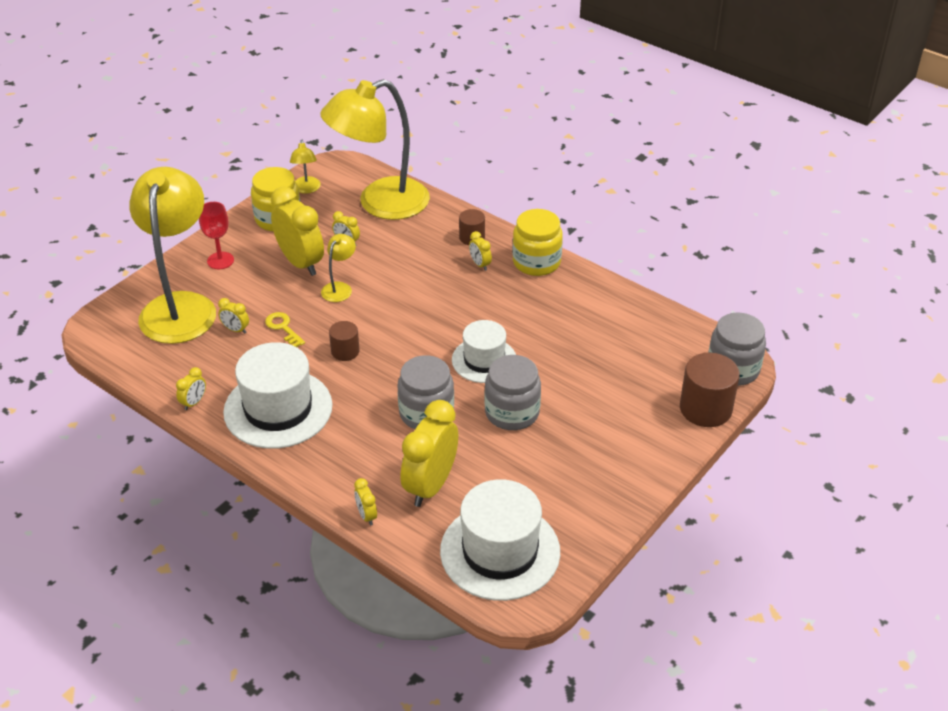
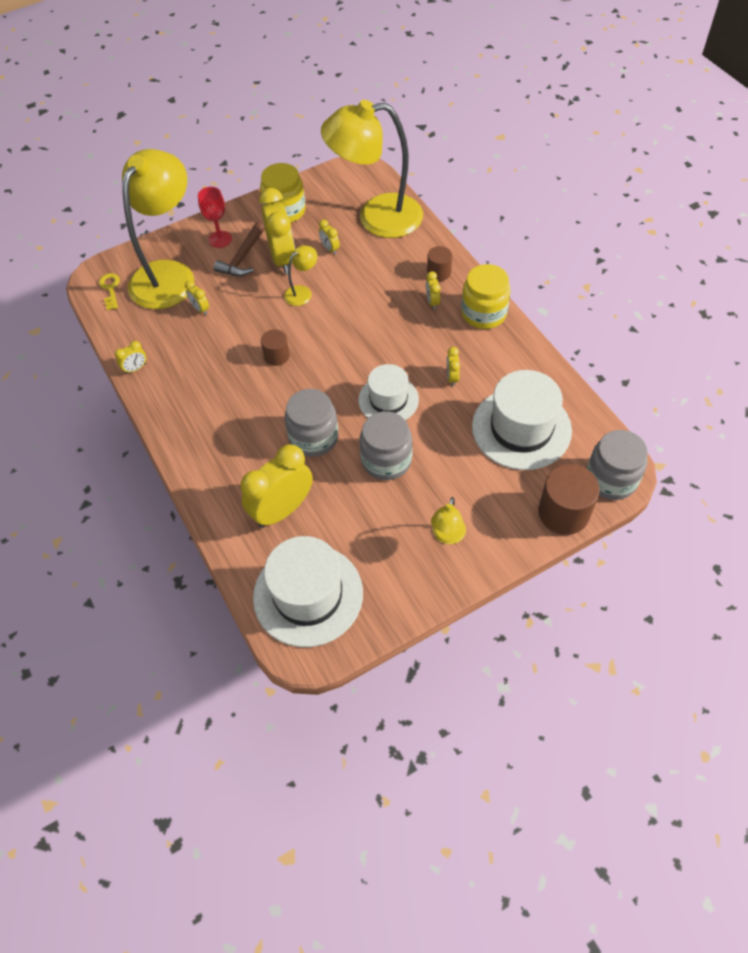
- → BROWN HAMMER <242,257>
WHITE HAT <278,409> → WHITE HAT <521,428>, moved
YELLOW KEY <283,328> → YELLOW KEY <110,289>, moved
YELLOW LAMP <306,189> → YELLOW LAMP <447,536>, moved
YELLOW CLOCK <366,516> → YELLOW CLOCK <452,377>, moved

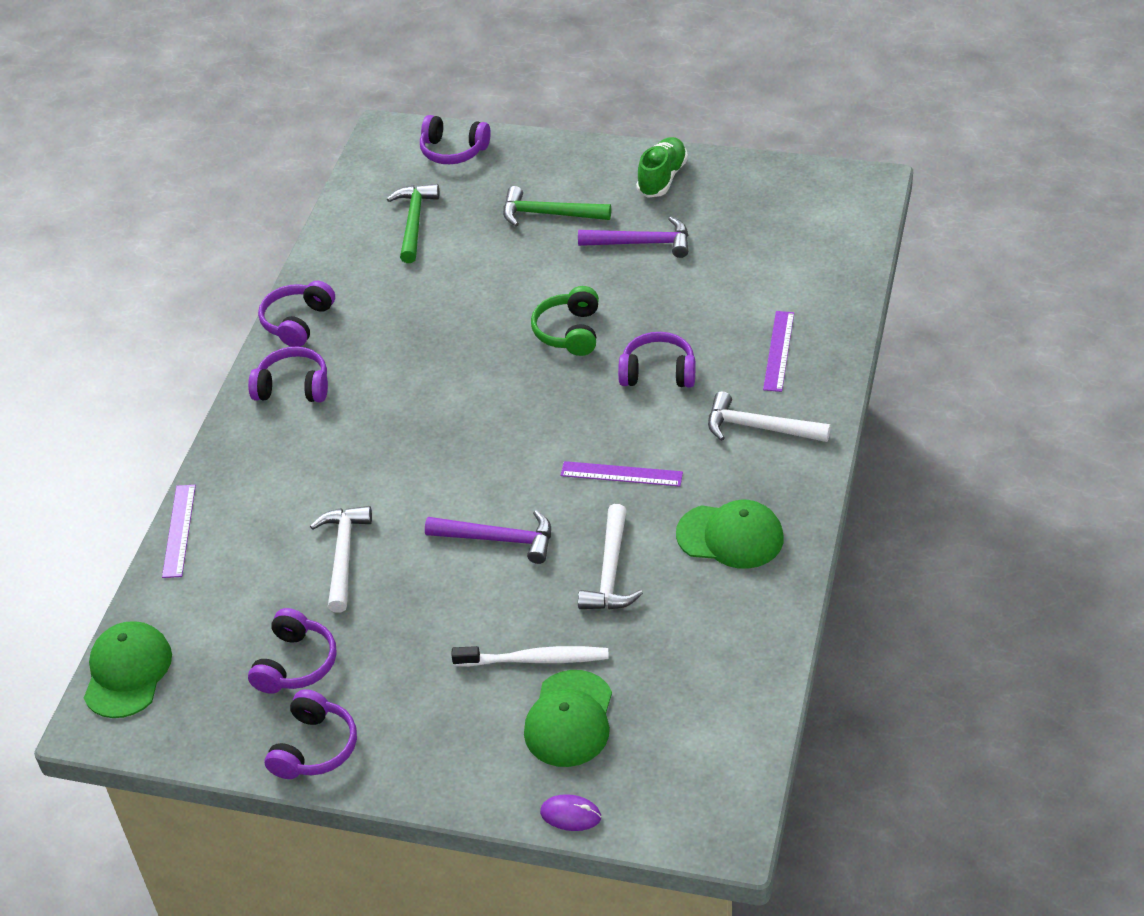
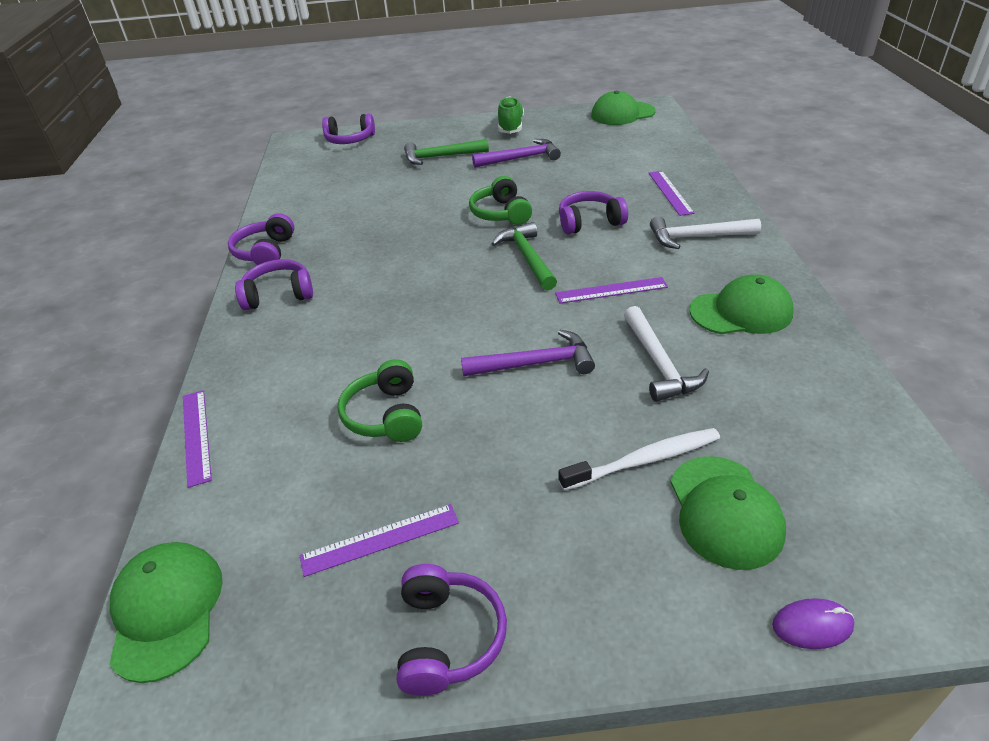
- → GREEN CAP <622,114>
GREEN HAMMER <414,222> → GREEN HAMMER <527,258>, moved
PURPLE HEADPHONES <295,664> → PURPLE RULER <380,539>
WHITE HAMMER <343,555> → GREEN HEADPHONES <386,415>

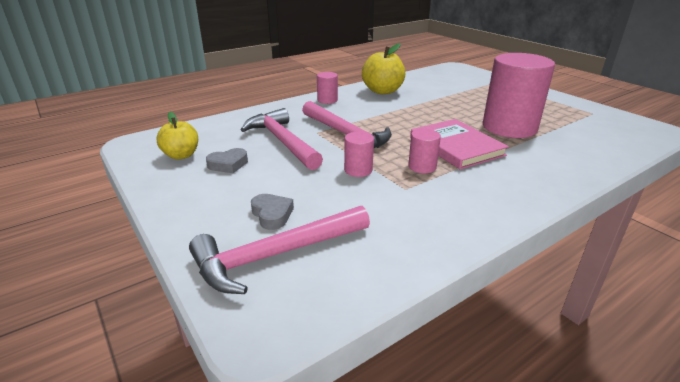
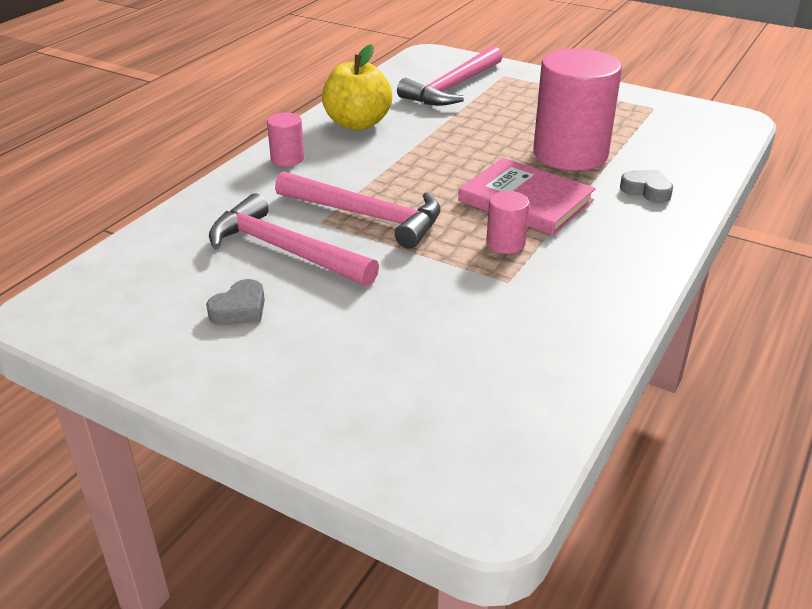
YELLOW APPLE <181,155> → -
PINK CYLINDER <358,170> → -
PINK HAMMER <275,255> → PINK HAMMER <452,87>, moved
GREY HEART <272,215> → GREY HEART <646,190>, moved

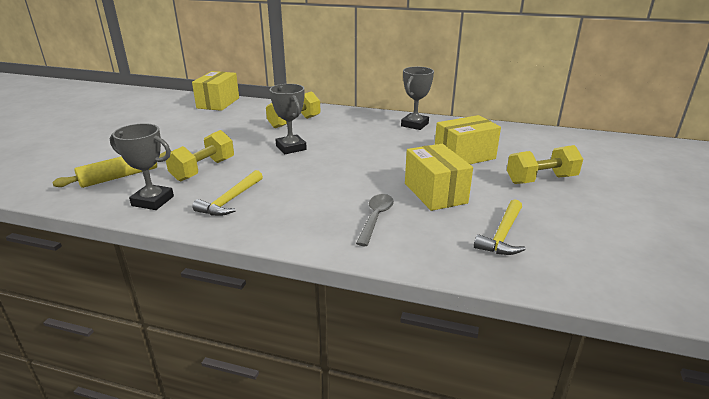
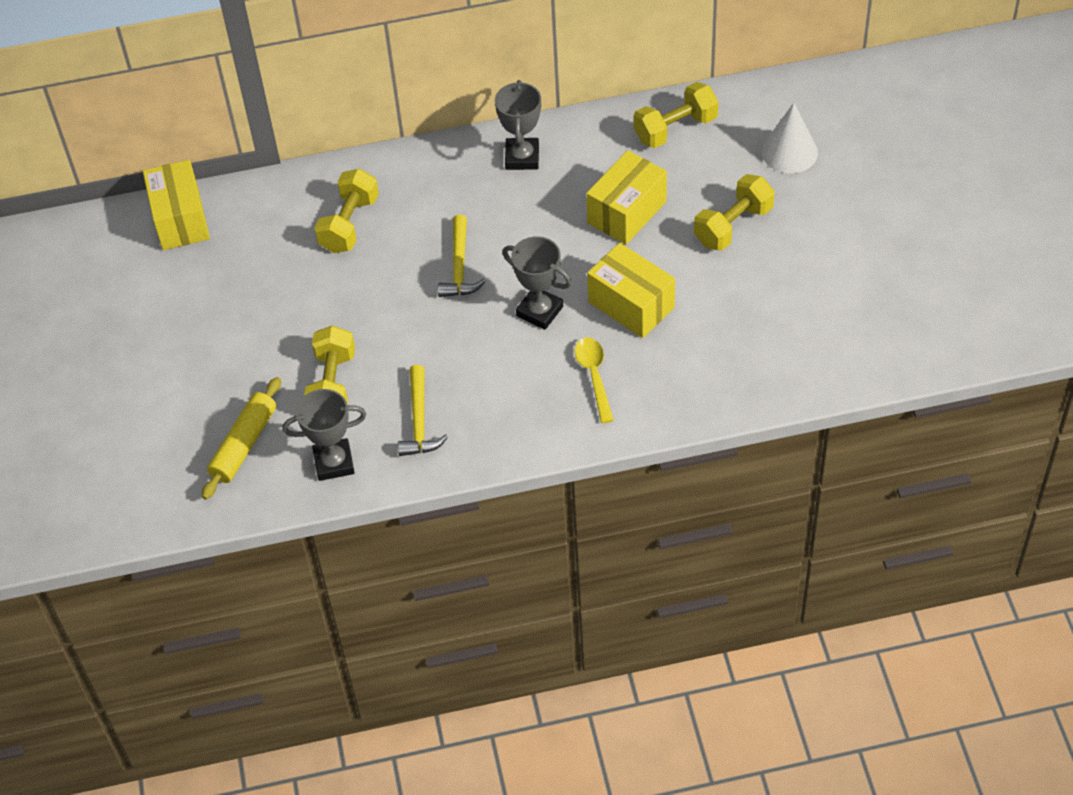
- → YELLOW DUMBBELL <675,129>
- → WHITE CONE <789,152>
GREY TROPHY <291,148> → GREY TROPHY <540,311>, moved
YELLOW HAMMER <503,235> → YELLOW HAMMER <459,266>, moved
GREY SPOON <375,218> → YELLOW SPOON <594,376>

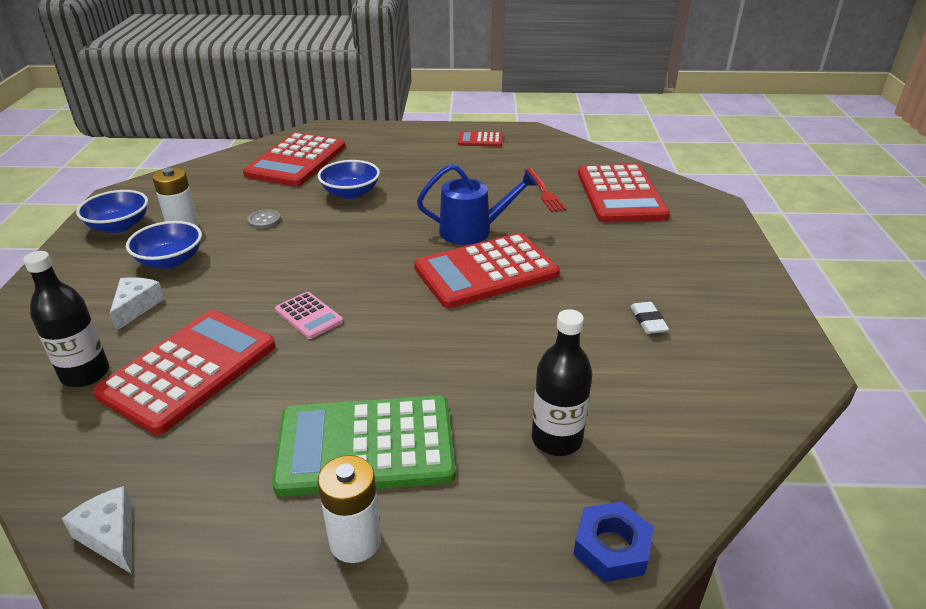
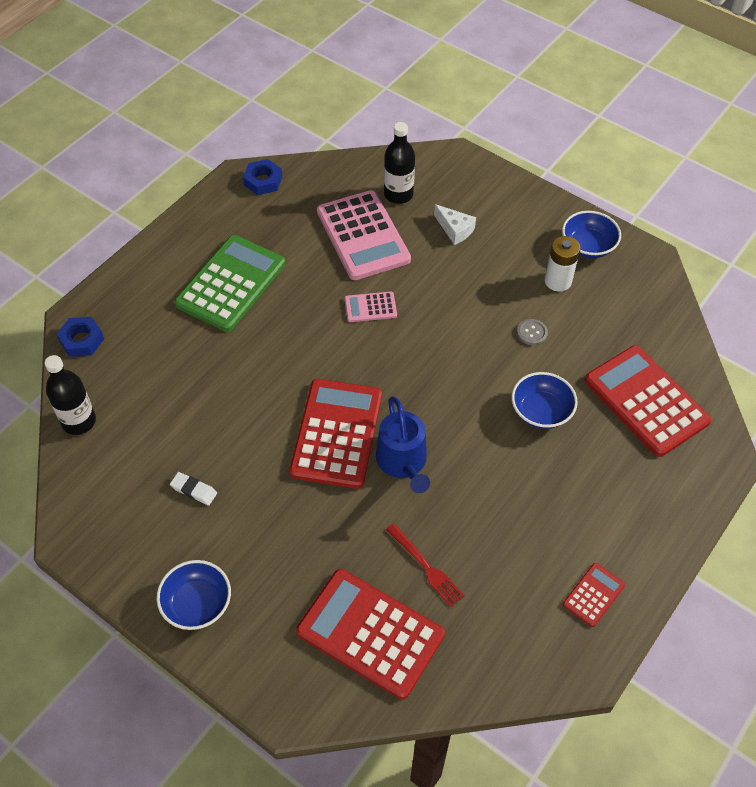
WHITE BATTERY <355,541> → -
BLUE BOWL <170,260> → BLUE BOWL <197,604>, moved
BLACK BOTTLE <556,439> → BLACK BOTTLE <79,421>, moved
WHITE CHEESE <111,536> → BLUE NUT <263,181>
RED CALCULATOR <189,370> → PINK CALCULATOR <362,236>
BLUE WATERING CAN <472,231> → BLUE WATERING CAN <403,462>, 45 degrees counterclockwise
RED FORK <544,192> → RED FORK <427,567>, 150 degrees counterclockwise

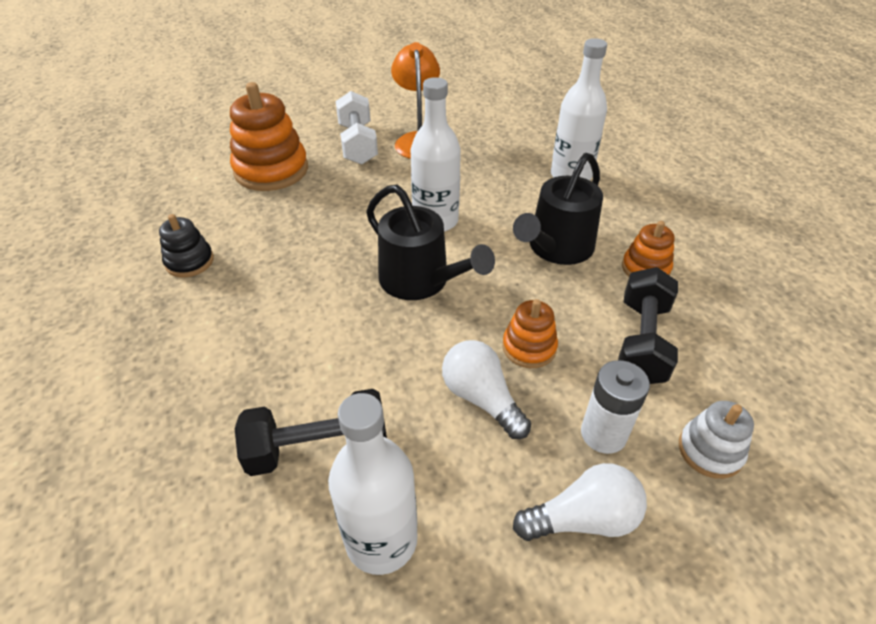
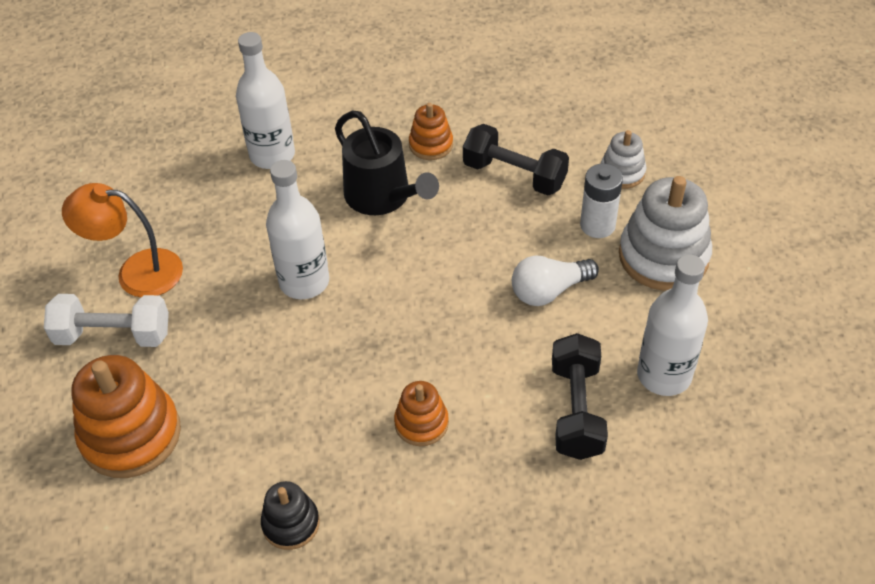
BLACK WATERING CAN <420,281> → -
ORANGE STACKING TOY <529,347> → ORANGE STACKING TOY <421,423>, moved
WHITE LIGHT BULB <583,519> → WHITE STACKING TOY <663,256>

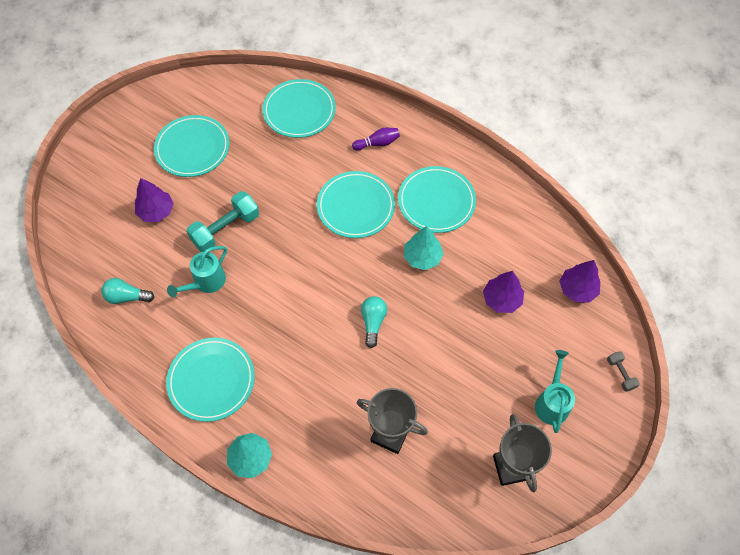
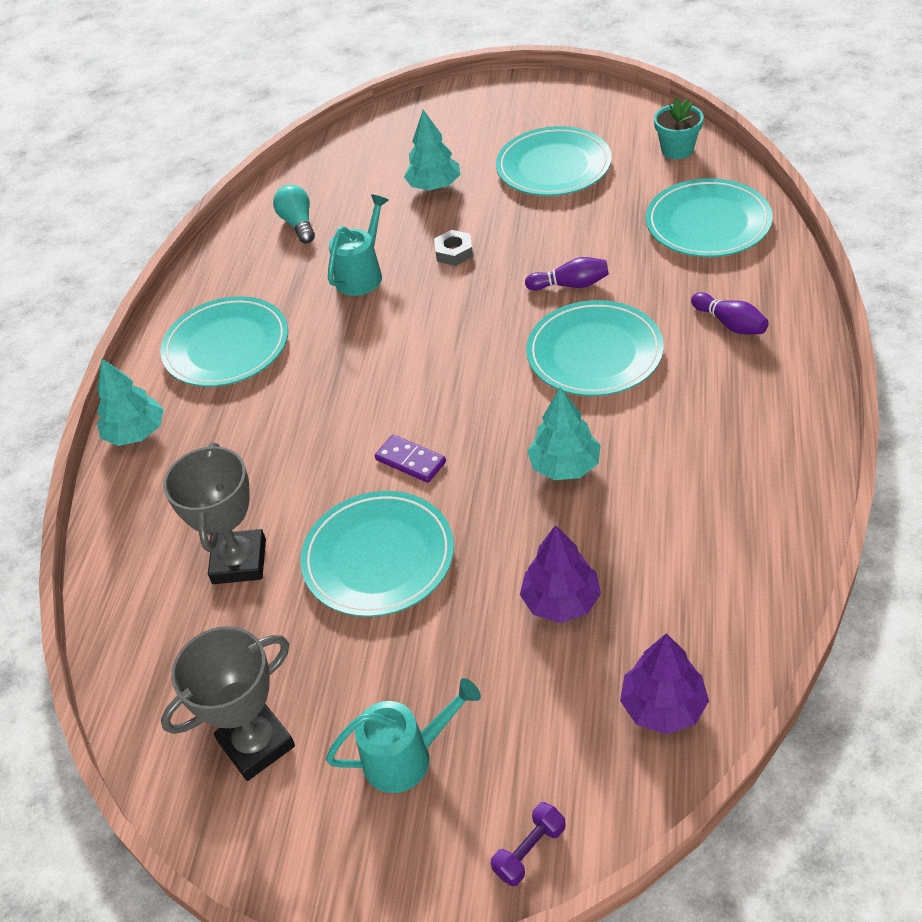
- → PURPLE BOWLING PIN <570,285>
- → TURQUOISE FLOWER POT <677,150>
TURQUOISE PLATE <436,201> → TURQUOISE PLATE <378,557>, moved
TURQUOISE DUMBBELL <225,229> → GREY NUT <454,252>
TURQUOISE LIGHT BULB <373,322> → PURPLE DOMINO <410,461>
PURPLE TREE <156,211> → TURQUOISE TREE <434,186>
GREY DUMBBELL <620,374> → PURPLE DUMBBELL <529,850>
TURQUOISE WATERING CAN <206,282> → TURQUOISE WATERING CAN <362,274>, 105 degrees clockwise

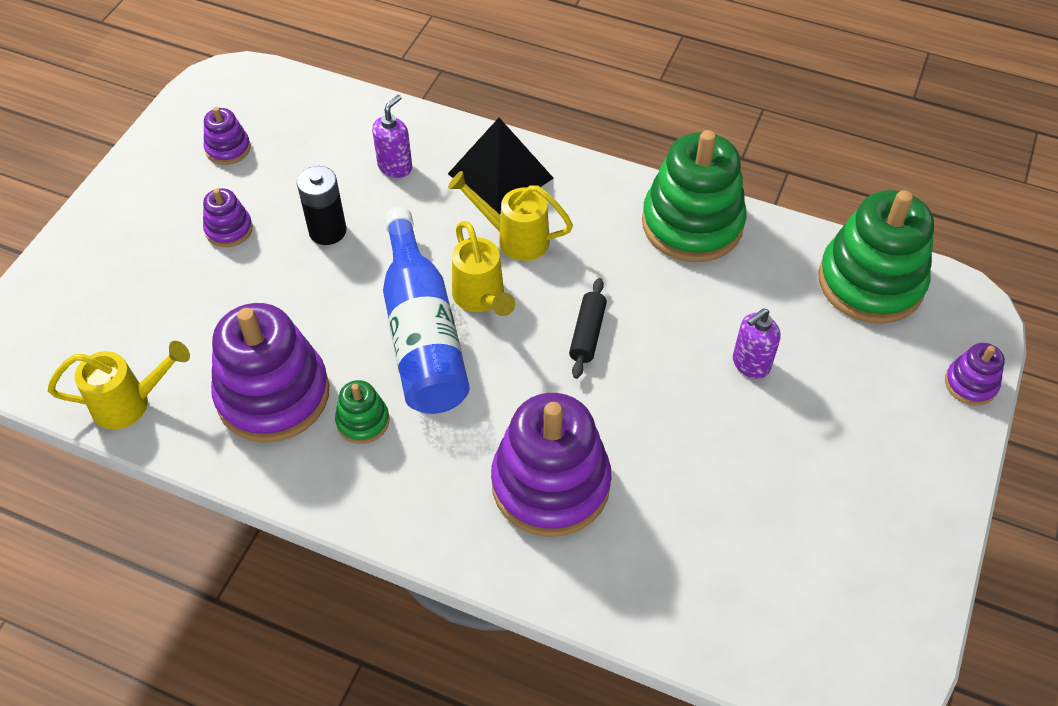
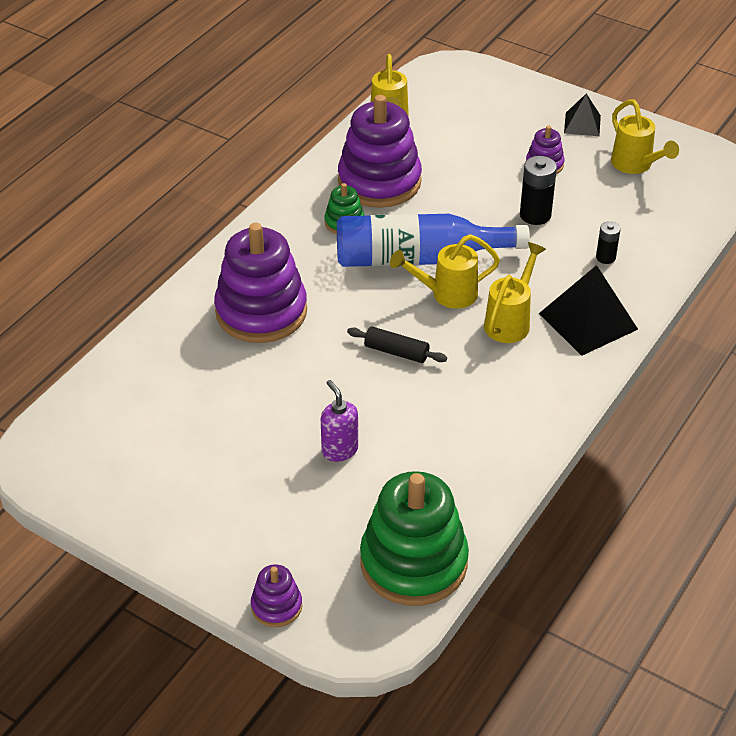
GREEN STACKING TOY <692,224> → -
- → BLACK PYRAMID <582,124>
PURPLE STACKING TOY <228,149> → YELLOW WATERING CAN <636,166>
PURPLE SOAP DISPENSER <395,167> → BLACK BATTERY <605,257>

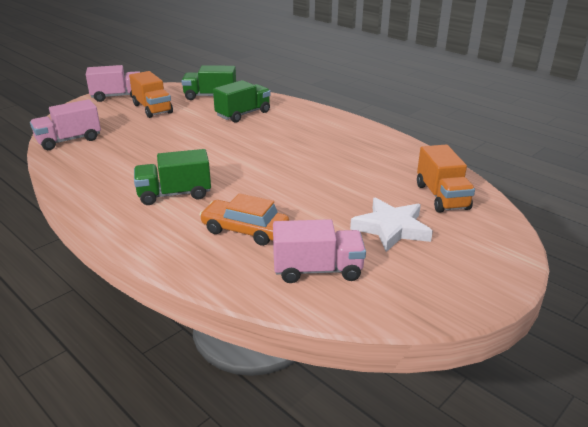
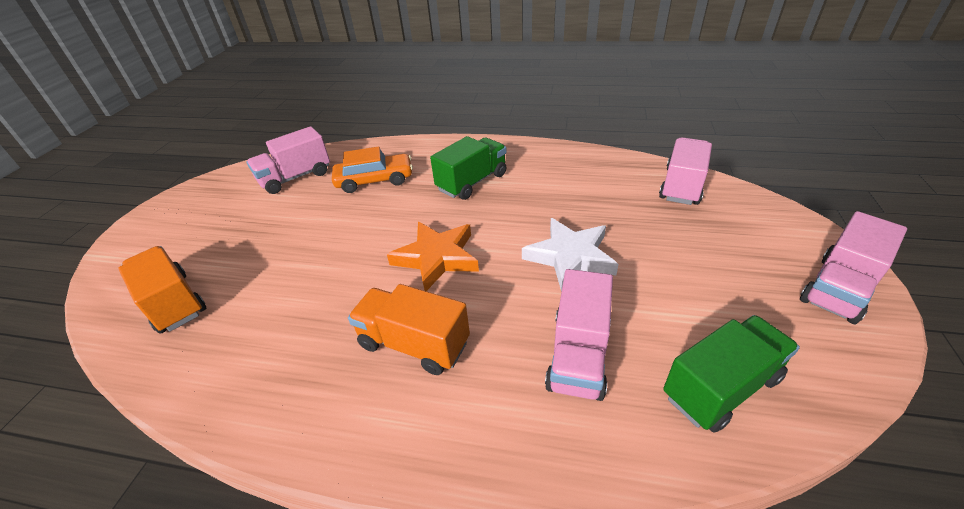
- → ORANGE STAR <436,258>
ORANGE TRUCK <152,109> → ORANGE TRUCK <414,344>, moved
WHITE STAR <391,228> → WHITE STAR <570,257>, moved
GREEN TRUCK <243,114> → PINK TRUCK <578,354>

